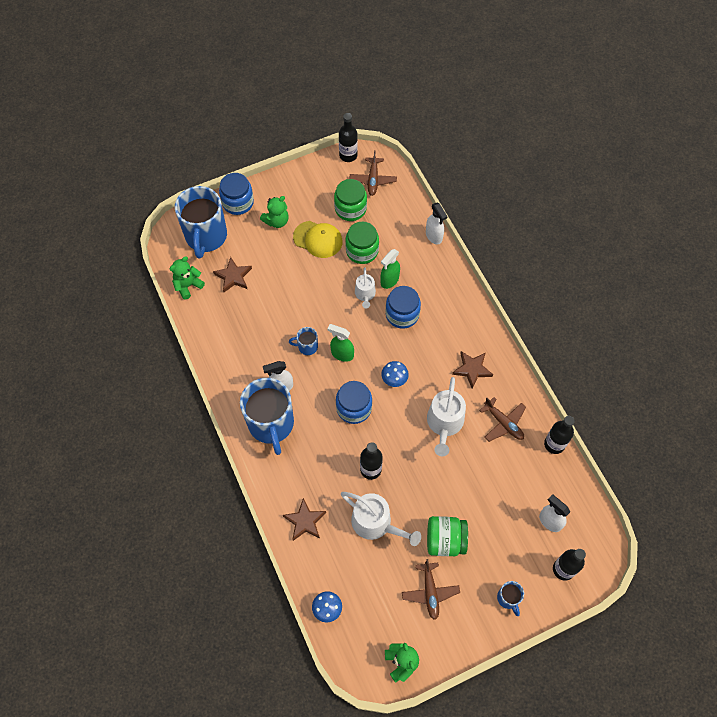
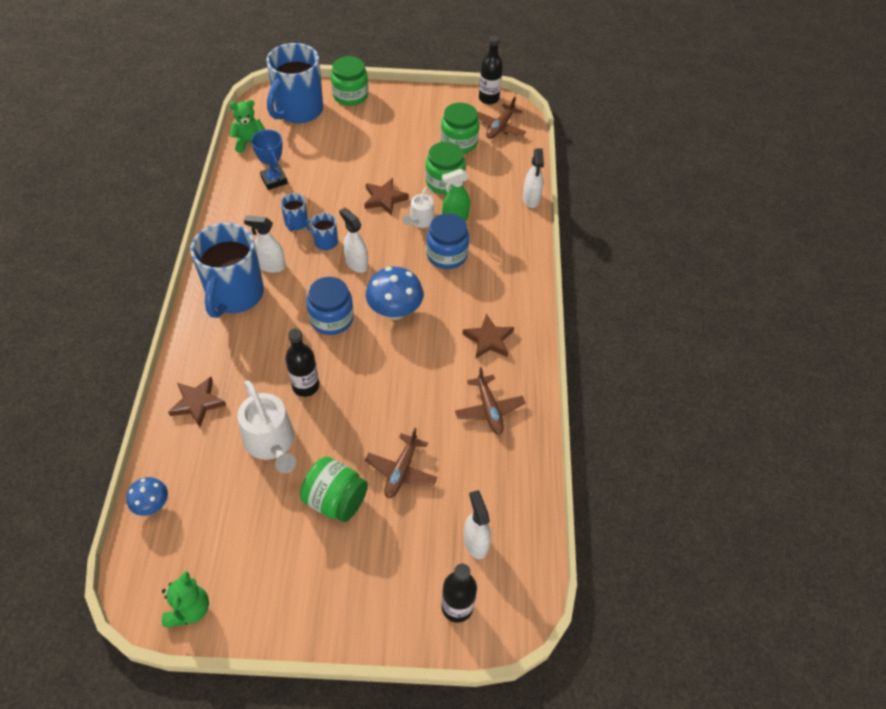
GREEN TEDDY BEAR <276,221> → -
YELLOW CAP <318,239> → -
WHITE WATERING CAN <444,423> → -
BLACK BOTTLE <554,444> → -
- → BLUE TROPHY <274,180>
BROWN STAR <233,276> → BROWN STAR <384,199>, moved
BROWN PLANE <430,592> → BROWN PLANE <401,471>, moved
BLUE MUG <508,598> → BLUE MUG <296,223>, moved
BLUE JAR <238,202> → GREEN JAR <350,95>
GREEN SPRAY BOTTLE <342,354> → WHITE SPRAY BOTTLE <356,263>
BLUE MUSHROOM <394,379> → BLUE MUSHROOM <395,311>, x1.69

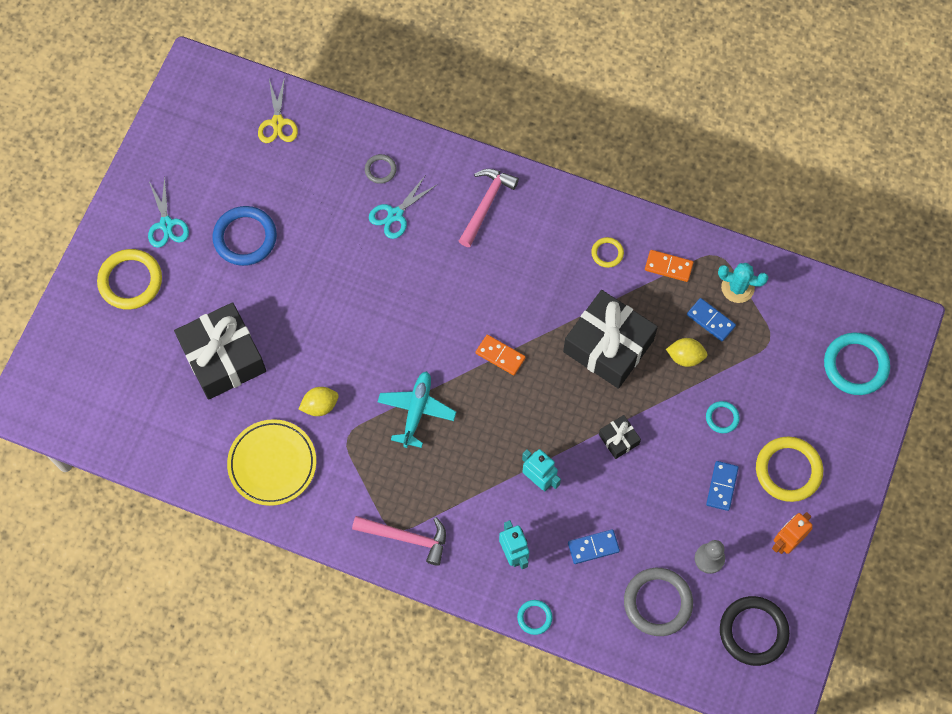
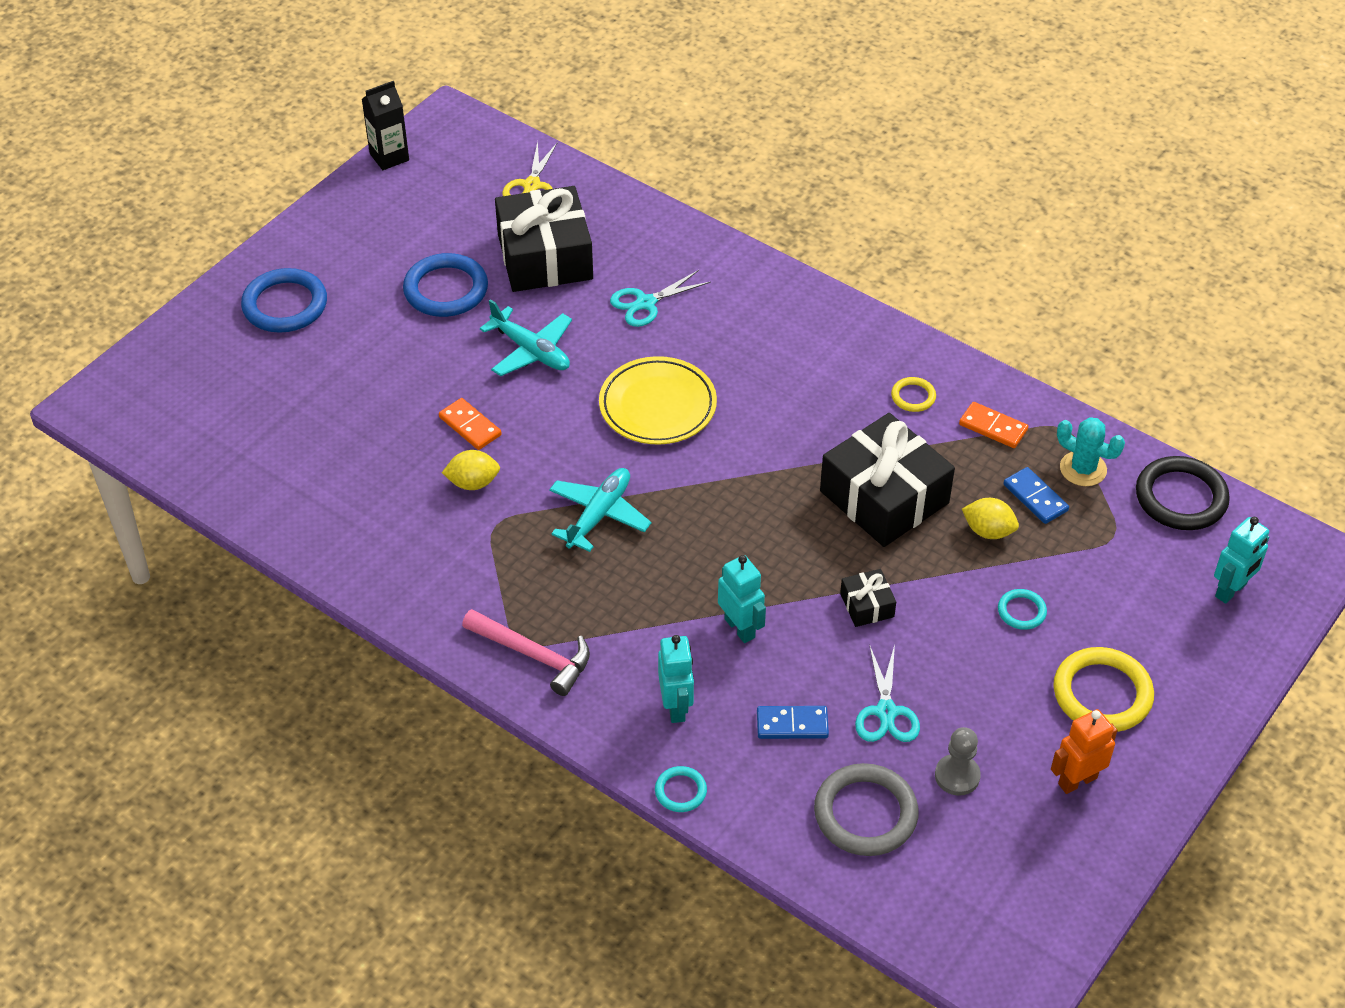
GREY RING <380,170> → -
PINK HAMMER <486,204> → -
BLUE DOMINO <722,486> → -
- → BLACK CARTON <389,157>
- → TURQUOISE PLANE <531,351>
TURQUOISE SCISSORS <166,224> → TURQUOISE SCISSORS <886,712>, moved
BLACK GIFT <223,357> → BLACK GIFT <545,257>, moved
YELLOW PLATE <272,464> → YELLOW PLATE <657,406>, moved
ORANGE DOMINO <500,356> → ORANGE DOMINO <470,426>, moved
BLACK RING <753,631> → BLACK RING <1181,497>, moved
TURQUOISE RING <855,365> → TURQUOISE ROBOT <1231,590>
YELLOW RING <130,281> → BLUE RING <285,305>

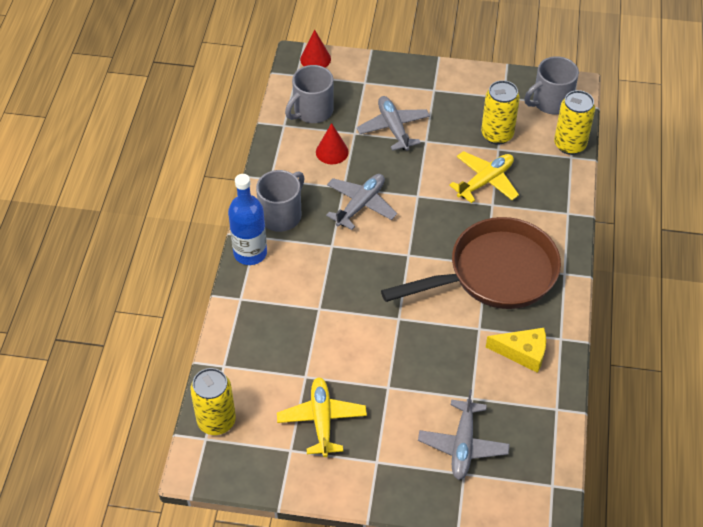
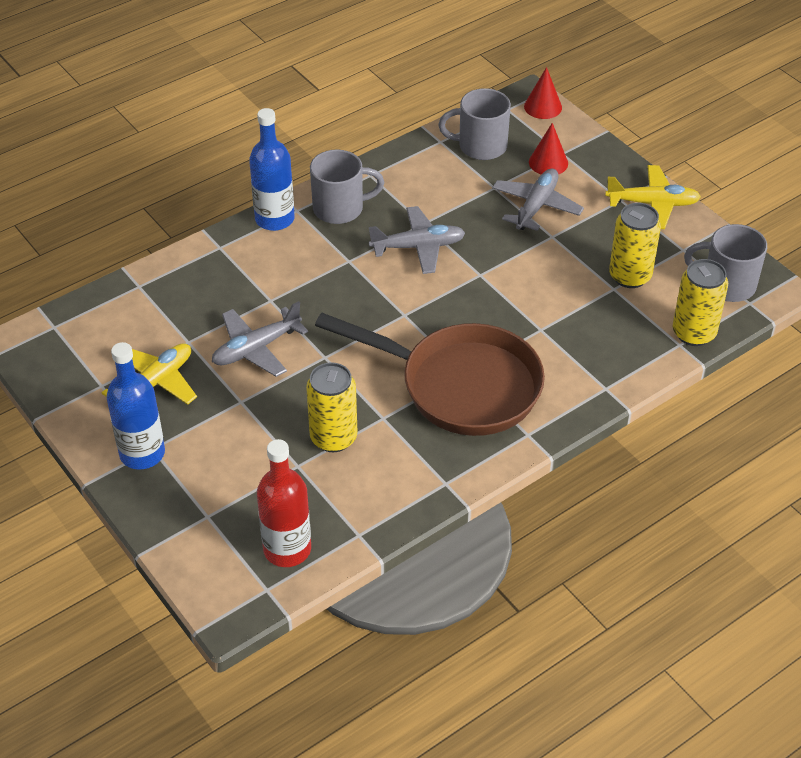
YELLOW CHEESE <523,353> → -
- → BLUE BOTTLE <142,453>
- → RED BOTTLE <287,549>
YELLOW CAN <216,421> → YELLOW CAN <333,437>, moved
RED CONE <332,152> → RED CONE <548,162>, moved
GREY PLANE <463,445> → GREY PLANE <256,348>, moved
YELLOW PLANE <485,181> → YELLOW PLANE <652,204>, moved

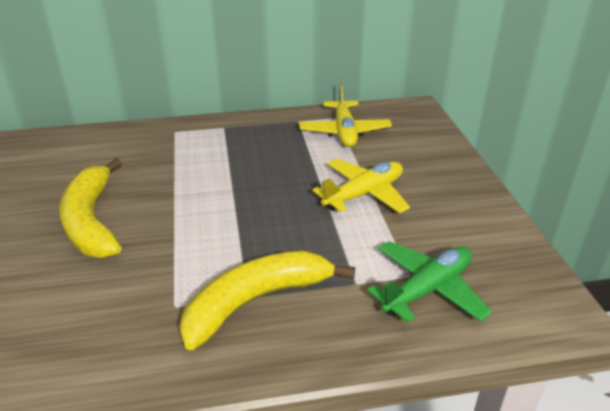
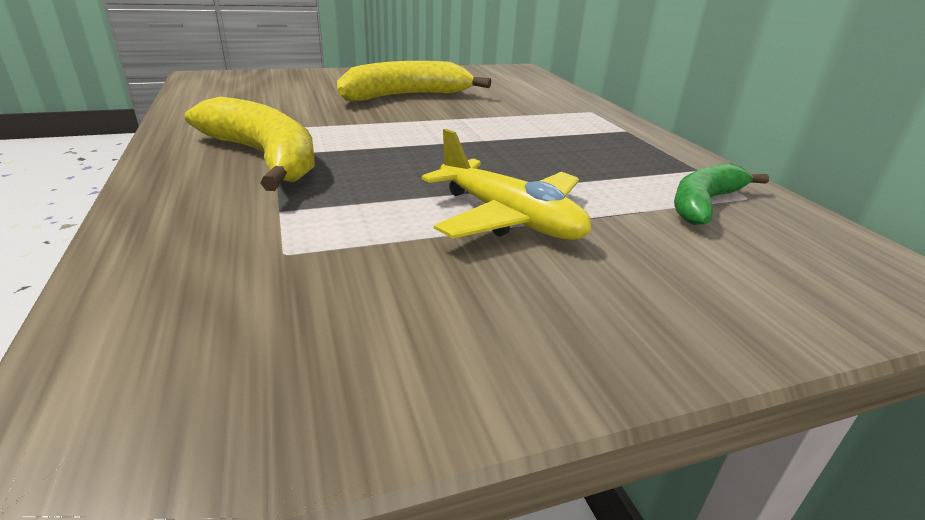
GREEN PLANE <427,289> → -
YELLOW PLANE <344,132> → GREEN BANANA <704,203>

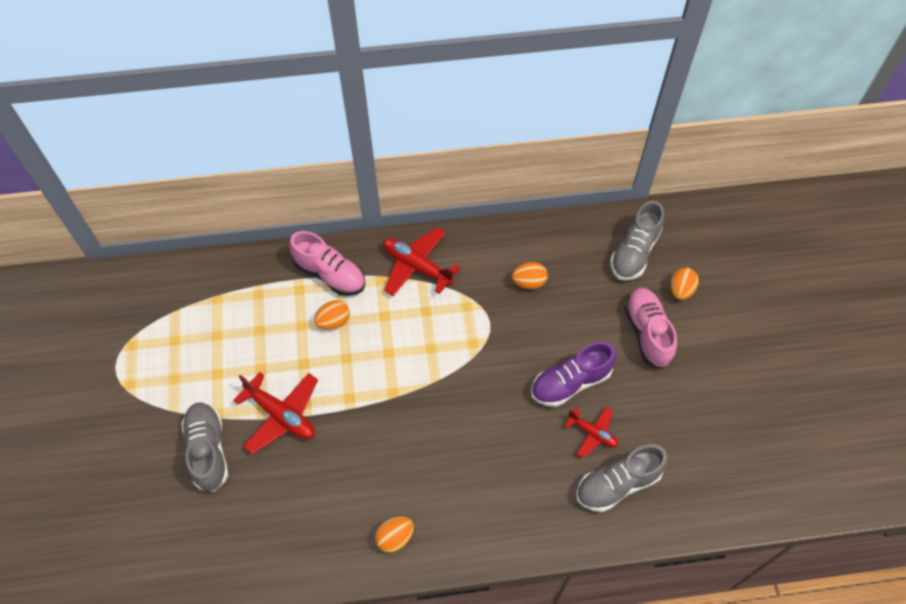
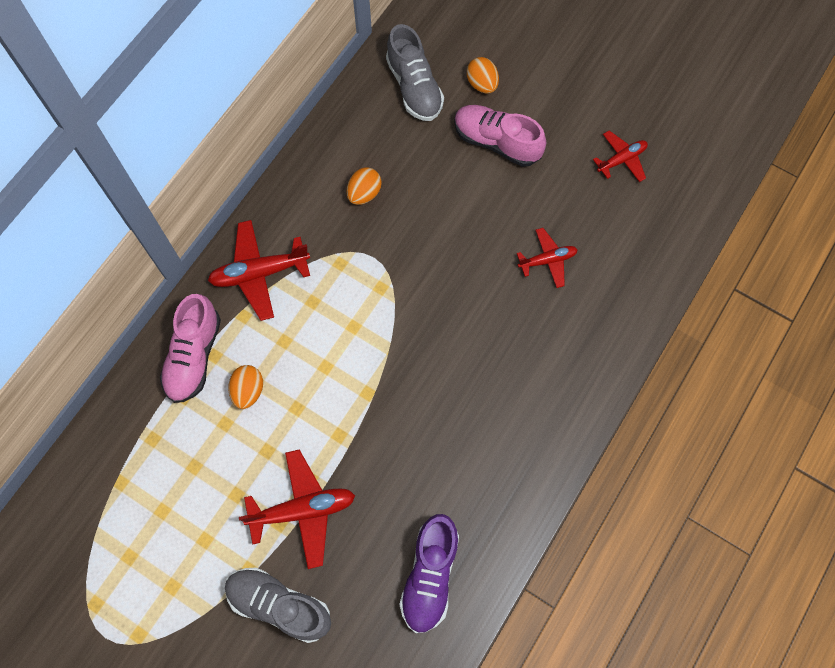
ORANGE EGG <395,537> → -
GREY SHOE <617,484> → -
- → RED PLANE <621,160>
PURPLE SHOE <570,382> → PURPLE SHOE <430,575>, moved
PINK SHOE <330,274> → PINK SHOE <194,356>, 120 degrees clockwise

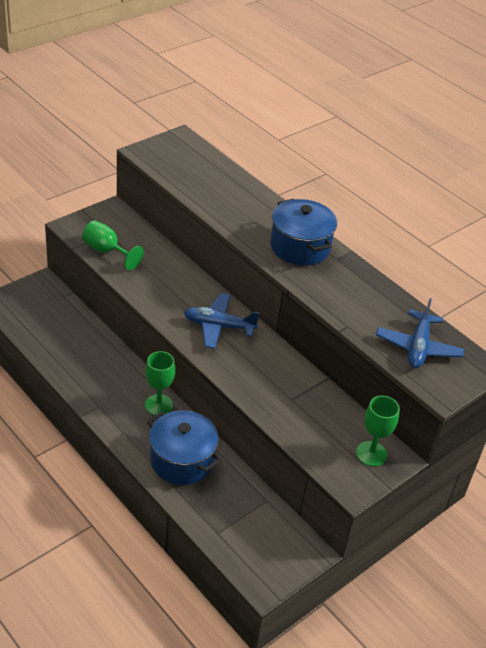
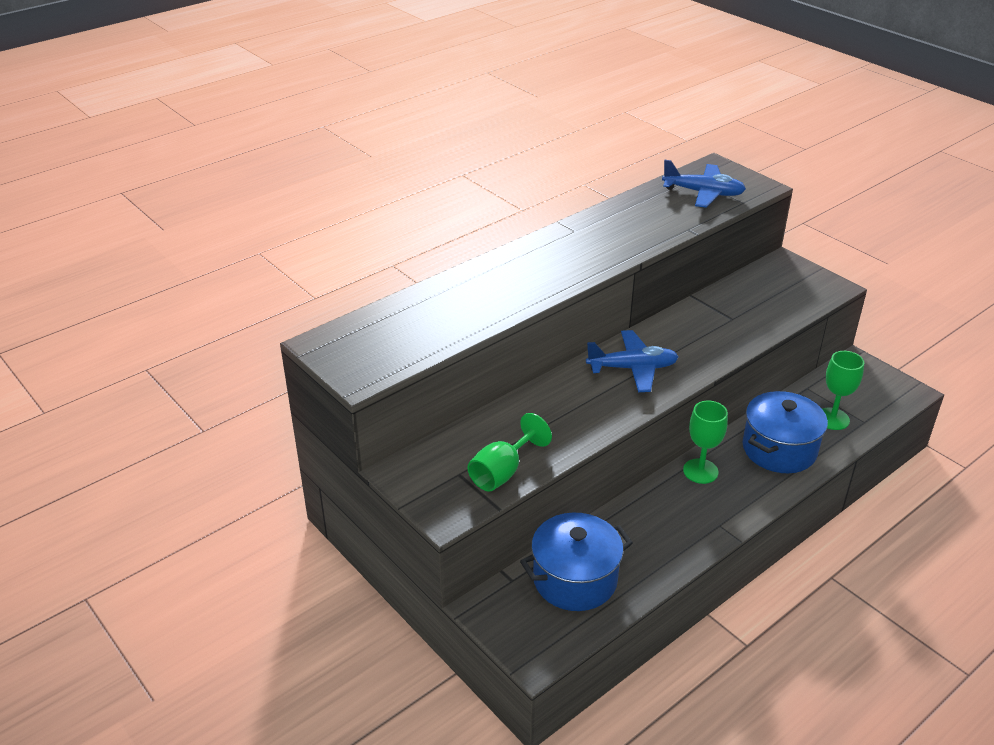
BLUE POT <300,247> → BLUE POT <575,579>, moved
GREEN GOBLET <371,454> → GREEN GOBLET <832,419>, moved
BLUE PLANE <218,326> → BLUE PLANE <632,368>, 105 degrees counterclockwise

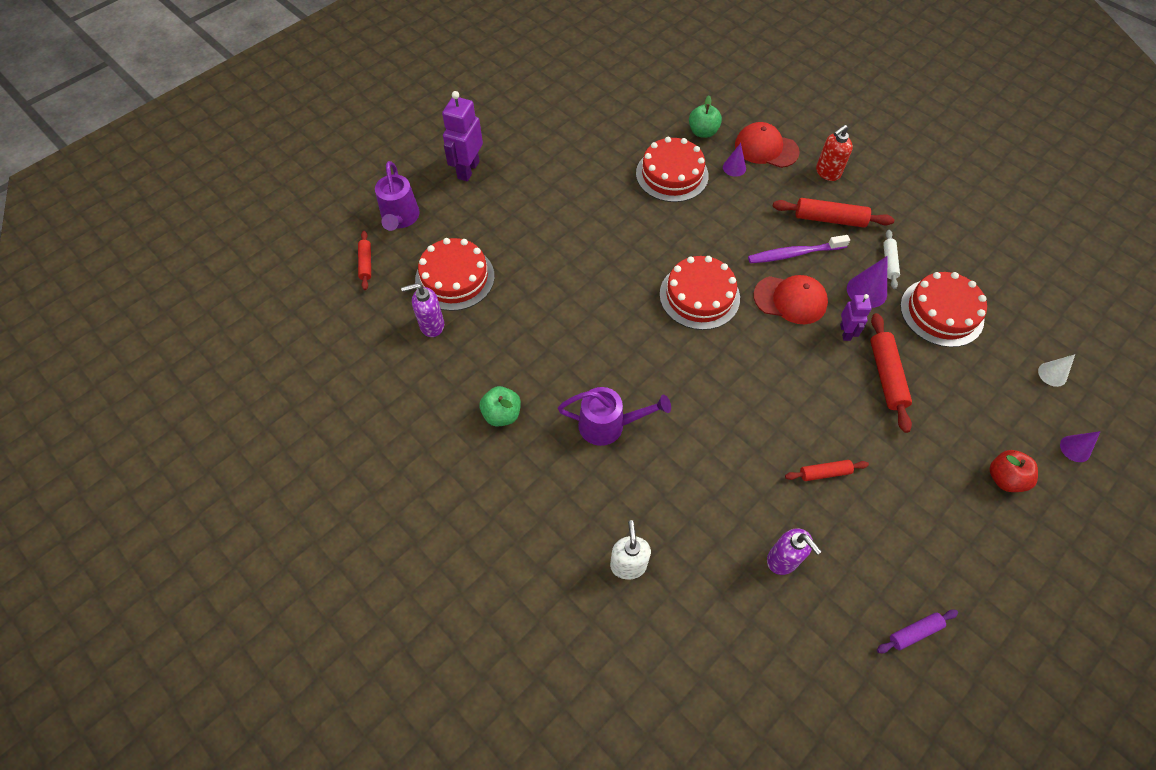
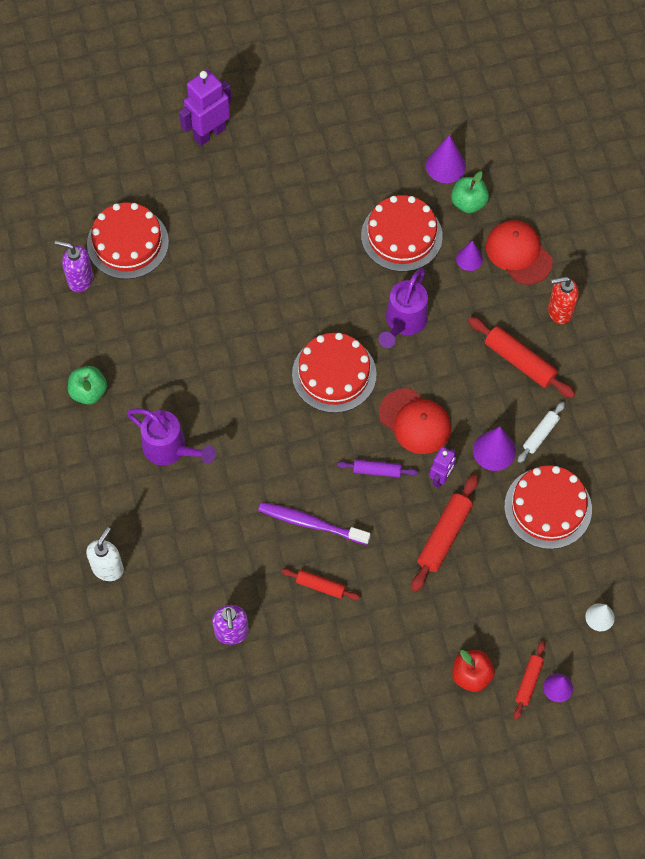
- → PURPLE CONE <445,166>
RED ROLLING PIN <366,263> → RED ROLLING PIN <528,681>, moved
PURPLE WATERING CAN <400,219> → PURPLE WATERING CAN <403,322>, moved
PURPLE TOOTHBRUSH <794,254> → PURPLE TOOTHBRUSH <311,523>, moved
PURPLE ROLLING PIN <914,632> → PURPLE ROLLING PIN <377,471>, moved

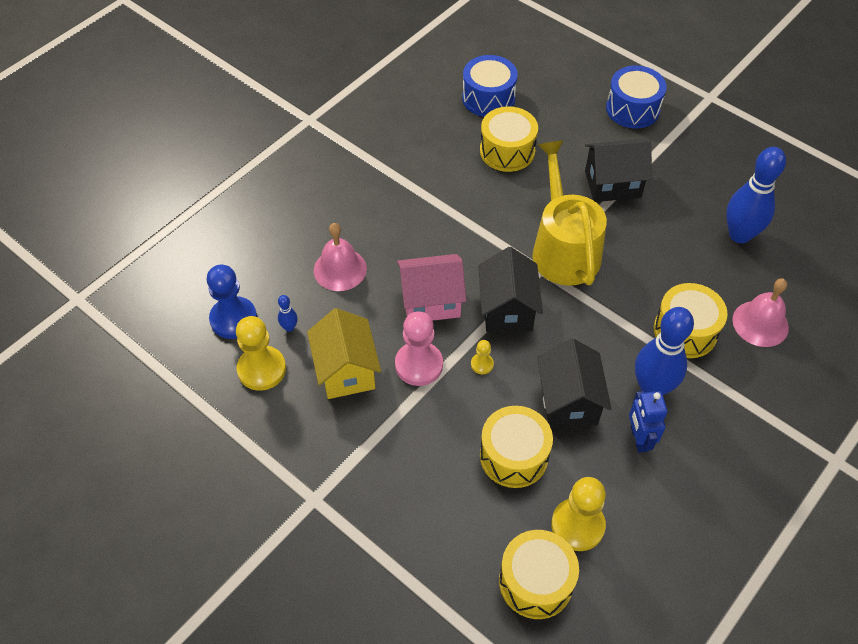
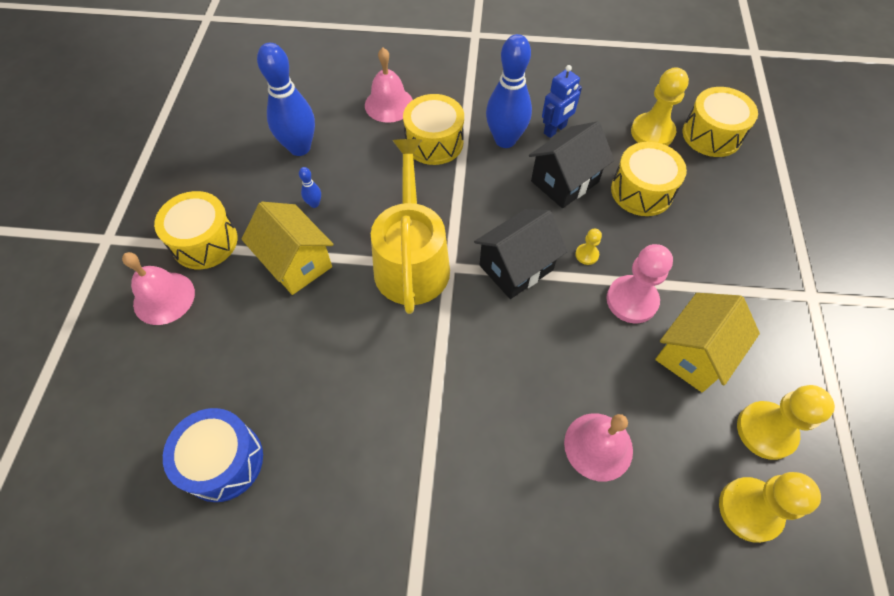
PINK HOUSE <431,302> → -
BLUE BOWLING PIN <289,327> → BLUE BOWLING PIN <314,204>, moved
YELLOW DRUM <507,151> → YELLOW DRUM <204,242>, moved
BLUE DRUM <632,109> → PINK BELL <164,298>
BLUE PAWN <233,319> → YELLOW PAWN <750,510>
BLACK HOUSE <612,184> → YELLOW HOUSE <296,263>
YELLOW WATERING CAN <563,249> → YELLOW WATERING CAN <411,261>, 135 degrees clockwise

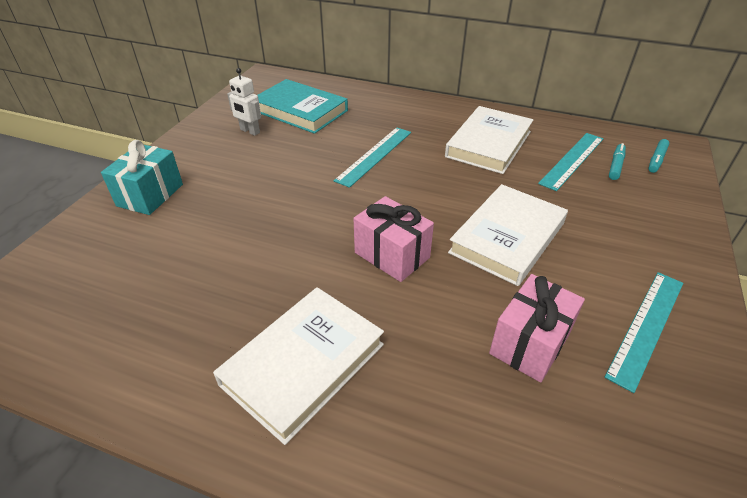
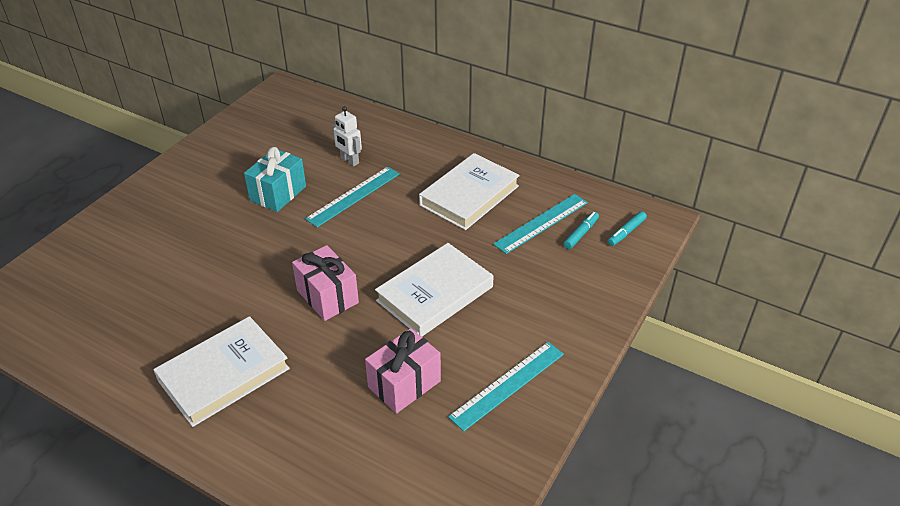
TURQUOISE BOOK <300,111> → -
TURQUOISE GIFT <150,195> → TURQUOISE GIFT <278,193>, moved
WHITE ROBOT <250,131> → WHITE ROBOT <349,161>, moved

